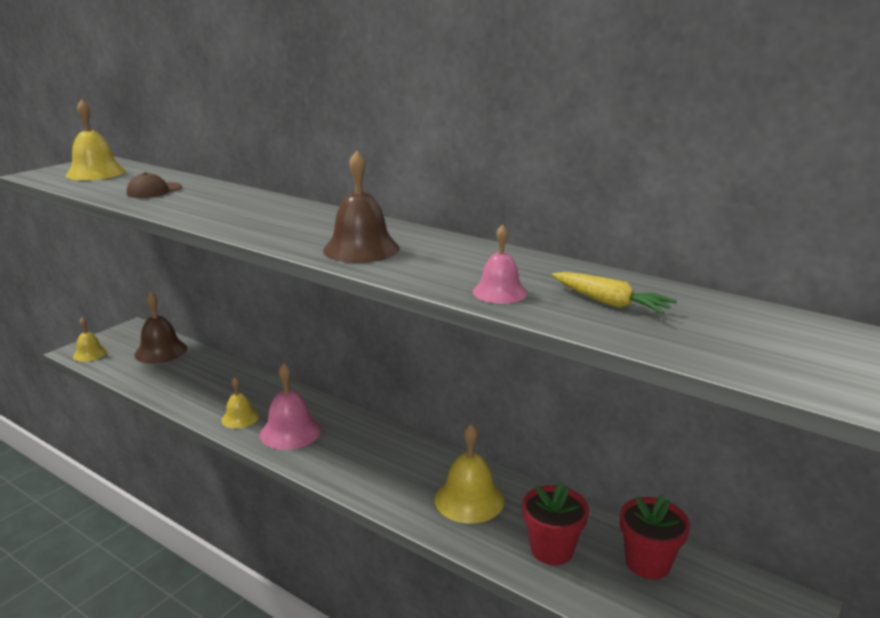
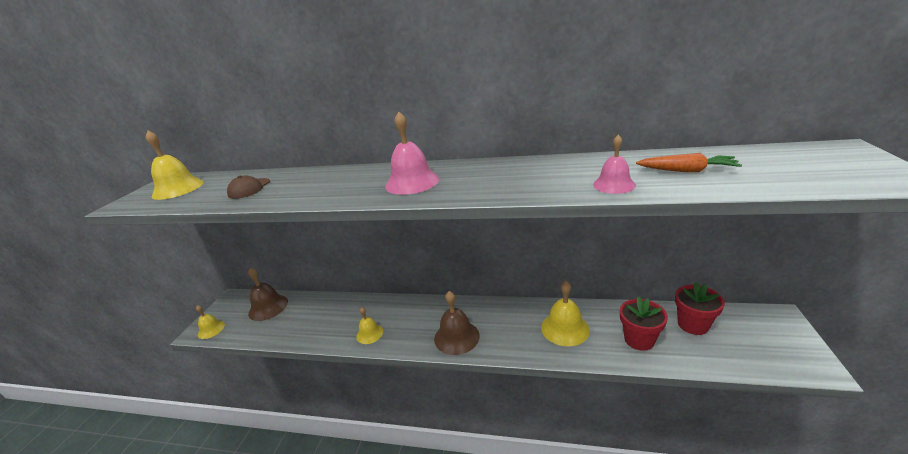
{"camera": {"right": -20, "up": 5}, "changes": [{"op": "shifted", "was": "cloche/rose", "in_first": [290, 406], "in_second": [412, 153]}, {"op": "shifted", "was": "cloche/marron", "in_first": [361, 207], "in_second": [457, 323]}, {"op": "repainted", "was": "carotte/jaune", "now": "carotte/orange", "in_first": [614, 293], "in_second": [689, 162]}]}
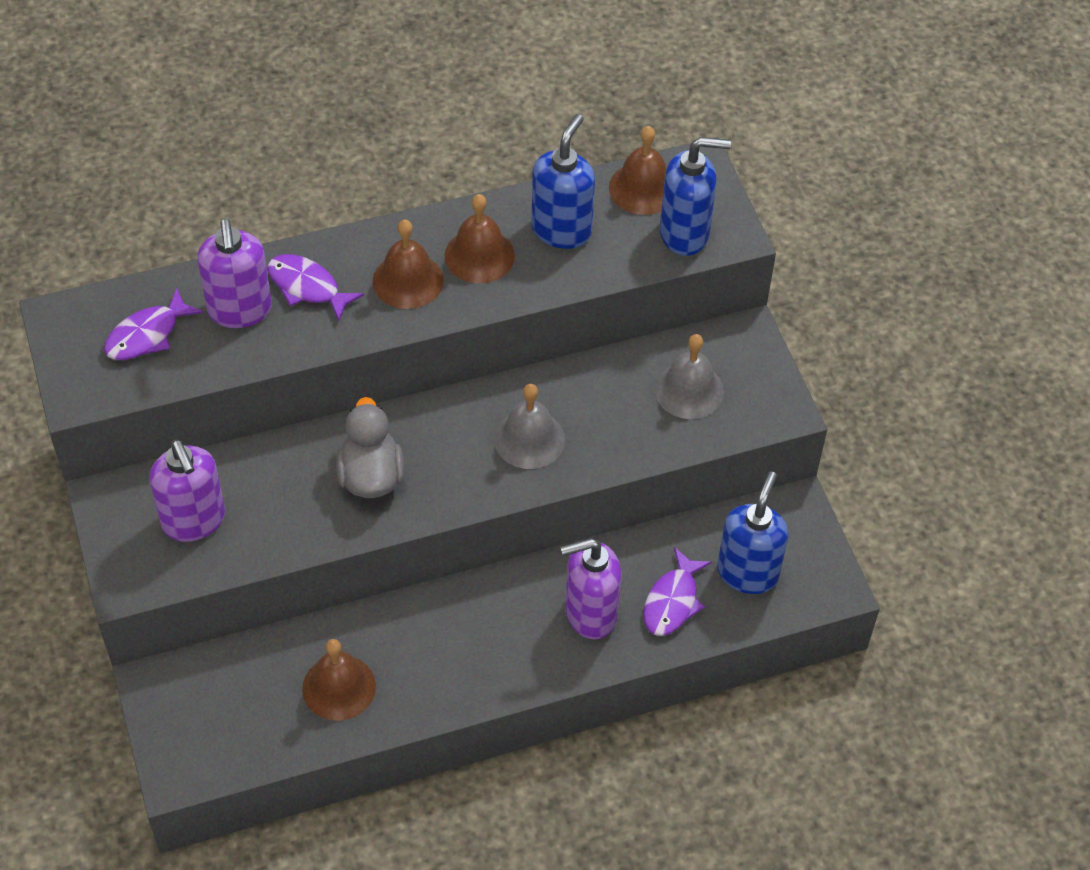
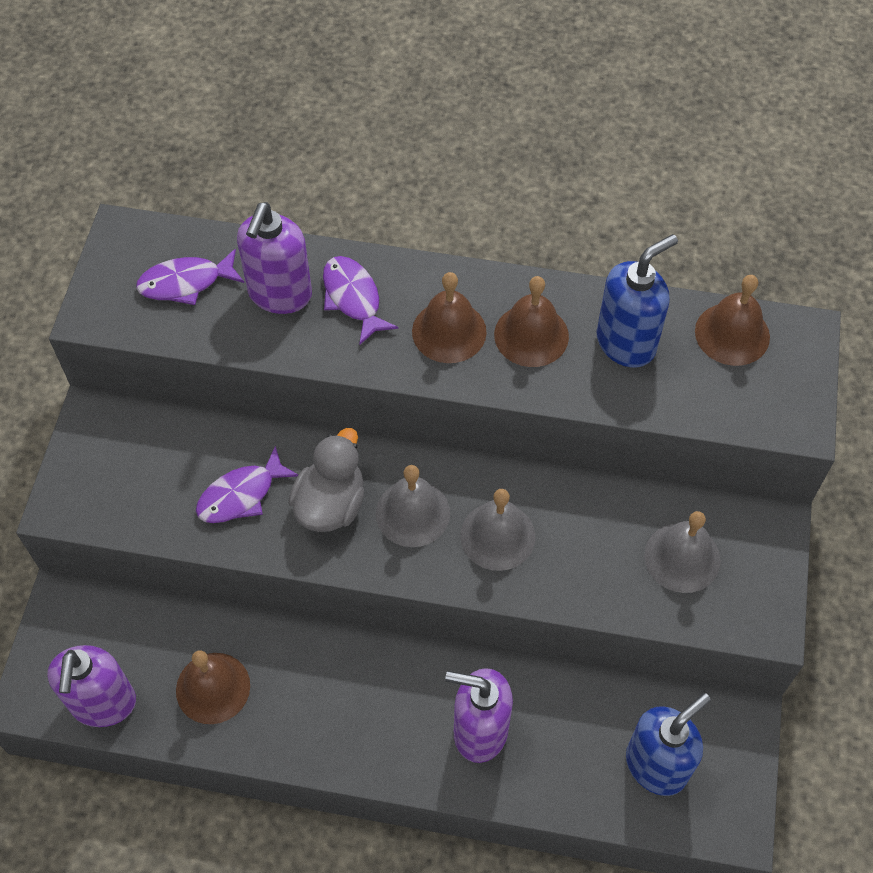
{"camera": {"right": 30, "up": 5}, "changes": [{"op": "shifted", "was": "distributeur de savon/violet", "in_first": [187, 491], "in_second": [92, 686]}, {"op": "shifted", "was": "poisson/violet", "in_first": [677, 591], "in_second": [247, 484]}, {"op": "gone", "was": "distributeur de savon/bleu", "in_first": [695, 196]}, {"op": "new", "now": "cloche/gris", "in_second": [413, 506]}]}
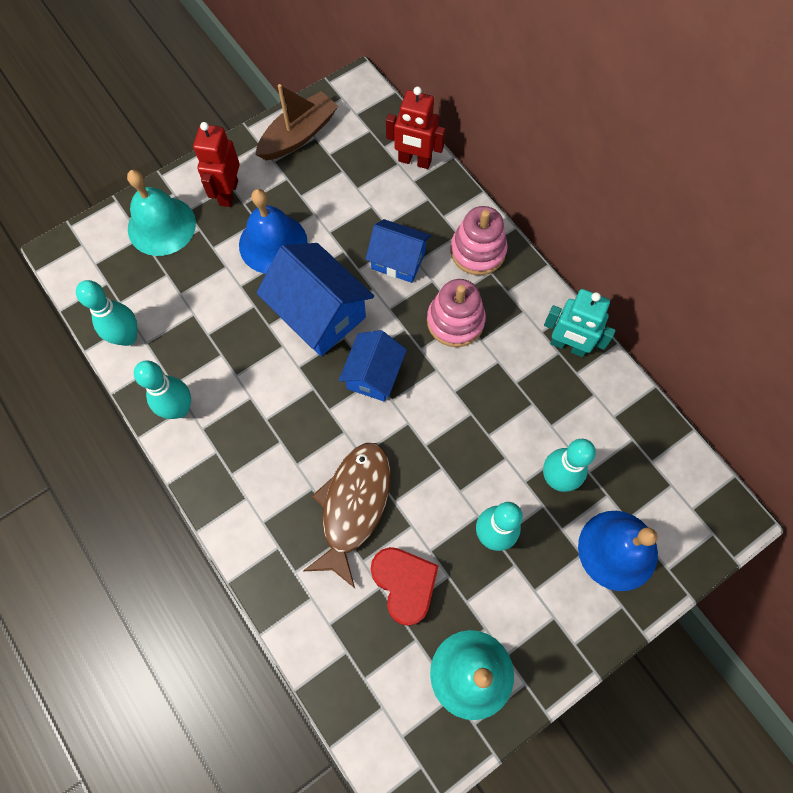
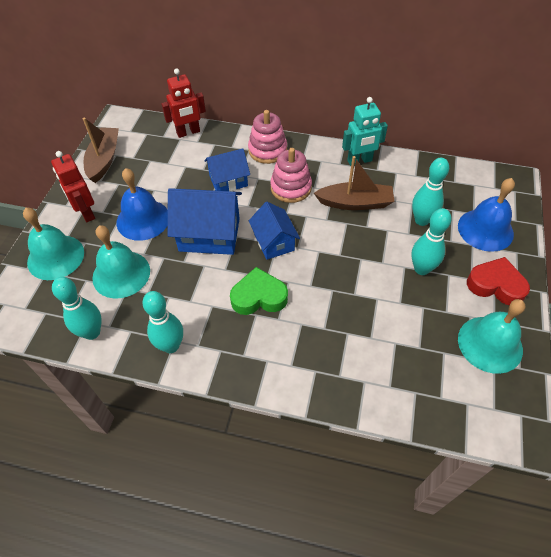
{"camera": {"right": -40, "up": -15}, "changes": [{"op": "gone", "was": "poisson/marron", "in_first": [347, 515]}, {"op": "shifted", "was": "cœur/rouge", "in_first": [405, 586], "in_second": [498, 281]}, {"op": "new", "now": "cloche/turquoise", "in_second": [121, 262]}, {"op": "new", "now": "cœur/vert", "in_second": [259, 291]}, {"op": "new", "now": "bateau/marron", "in_second": [354, 183]}]}
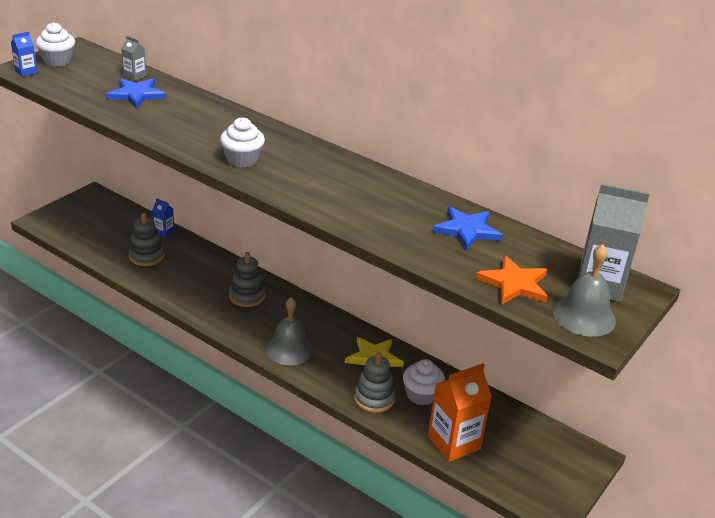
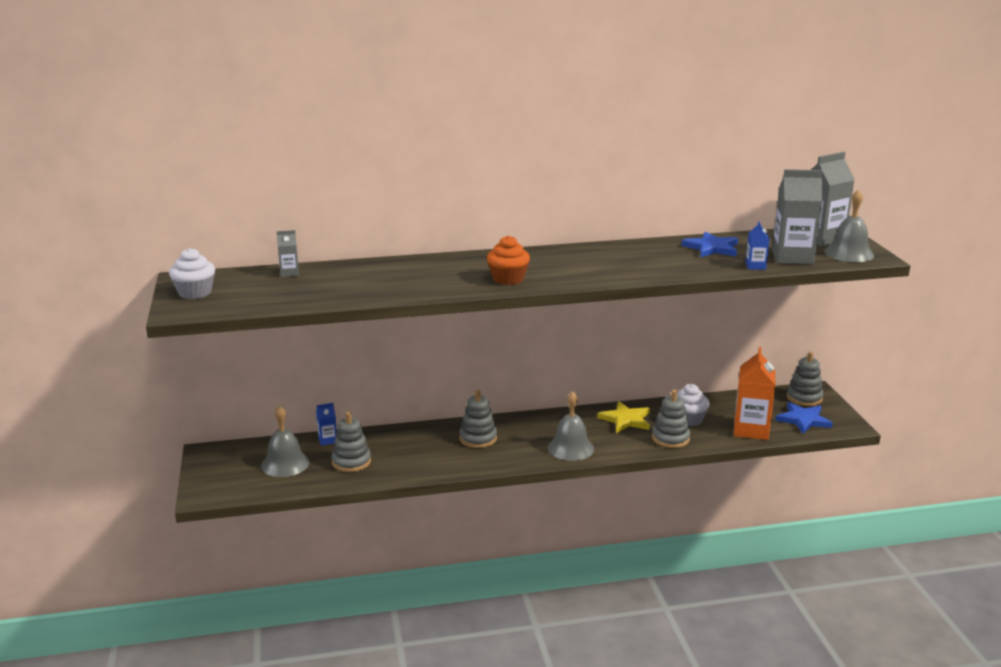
{"camera": {"right": -45, "up": -10}, "changes": [{"op": "shifted", "was": "brique de lait/bleu", "in_first": [24, 54], "in_second": [757, 246]}, {"op": "shifted", "was": "étoile/bleu", "in_first": [136, 93], "in_second": [804, 418]}, {"op": "repainted", "was": "muffin/blanc", "now": "muffin/orange", "in_first": [242, 142], "in_second": [508, 260]}, {"op": "swapped", "was": "étoile/orange", "now": "brique de lait/gris", "in_first": [512, 280], "in_second": [797, 216]}, {"op": "new", "now": "cloche/gris", "in_second": [285, 441]}, {"op": "new", "now": "jouet à empiler/gris", "in_second": [805, 379]}]}
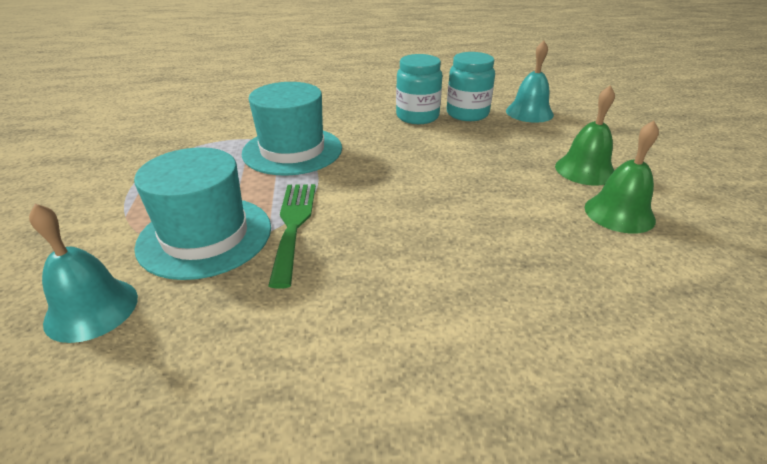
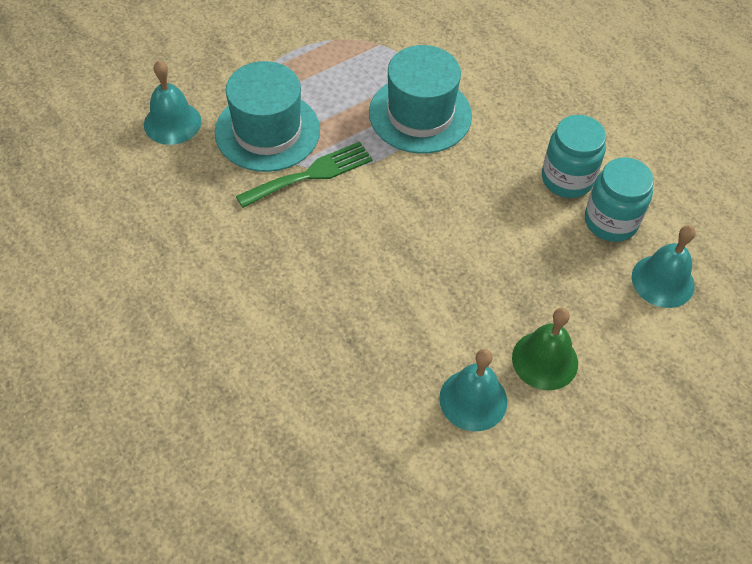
{"camera": {"right": 60, "up": 20}, "changes": [{"op": "repainted", "was": "cloche/vert", "now": "cloche/turquoise", "in_first": [622, 177], "in_second": [473, 390]}]}
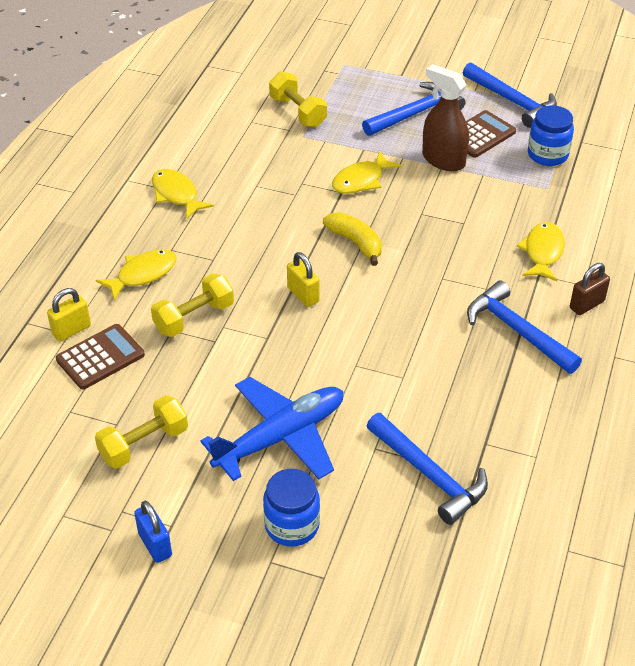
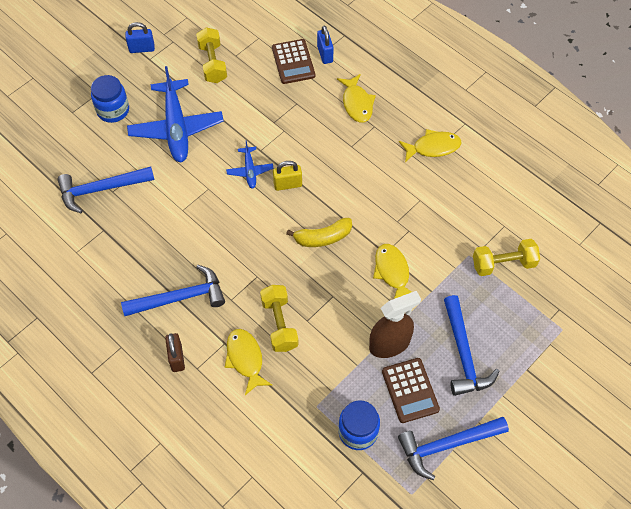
{"camera": {"right": 115, "up": 15}, "changes": [{"op": "repainted", "was": "cadenas/jaune", "now": "cadenas/bleu", "in_first": [69, 315], "in_second": [325, 44]}, {"op": "shifted", "was": "haltère/jaune", "in_first": [192, 305], "in_second": [279, 318]}, {"op": "rotated", "was": "poisson/jaune", "in_first": [541, 252], "in_second": [248, 362], "clockwise": -150}, {"op": "new", "now": "avion/bleu", "in_second": [250, 164]}]}
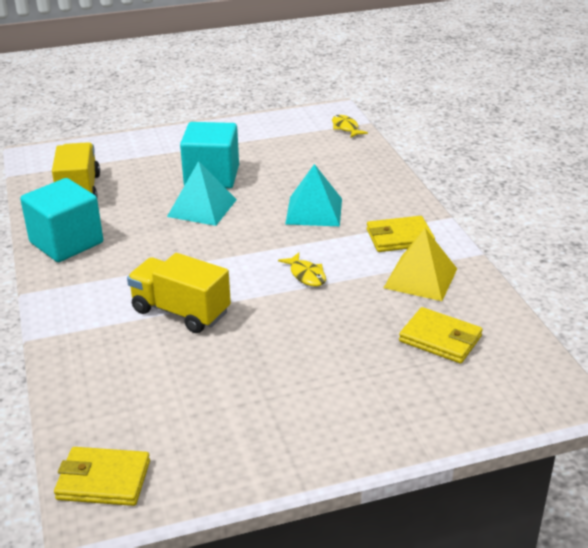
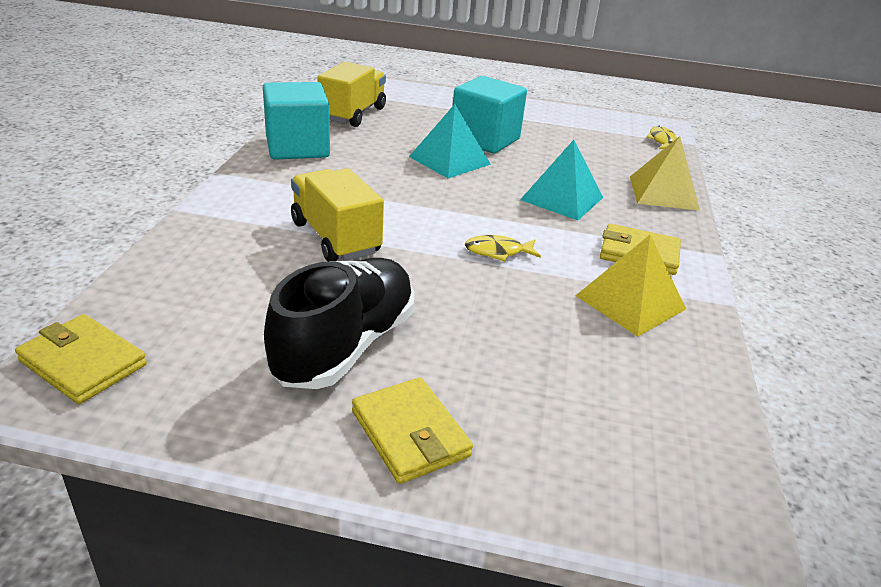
{"camera": {"right": 25, "up": 0}, "changes": [{"op": "rotated", "was": "poisson/jaune", "in_first": [302, 270], "in_second": [503, 248], "clockwise": 90}, {"op": "shifted", "was": "portefeuille/jaune", "in_first": [441, 335], "in_second": [412, 430]}, {"op": "new", "now": "chaussure/noir", "in_second": [339, 323]}, {"op": "new", "now": "pyramide/jaune", "in_second": [665, 173]}]}
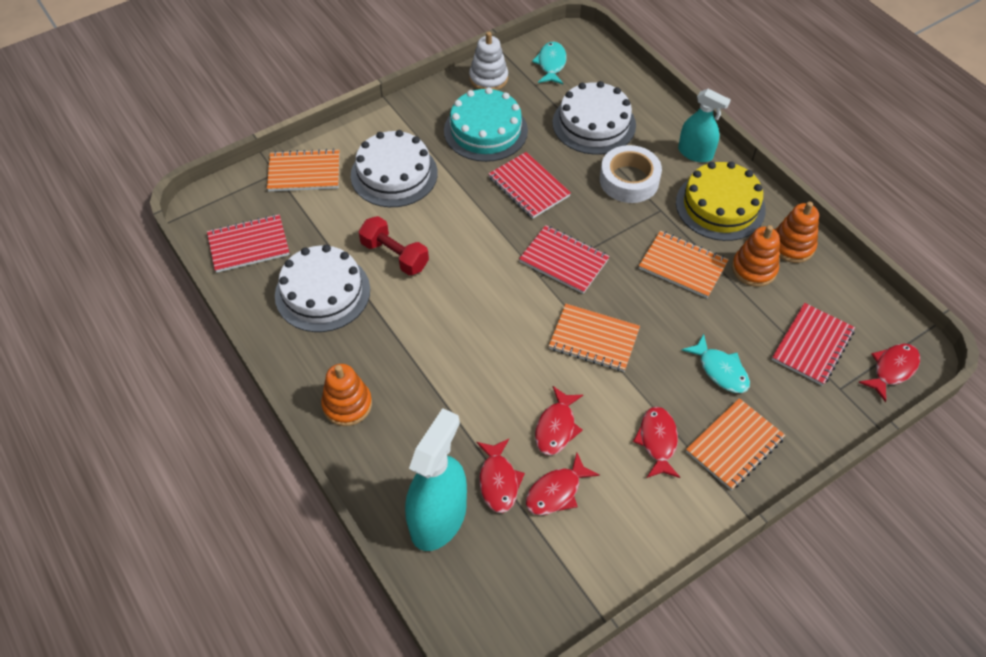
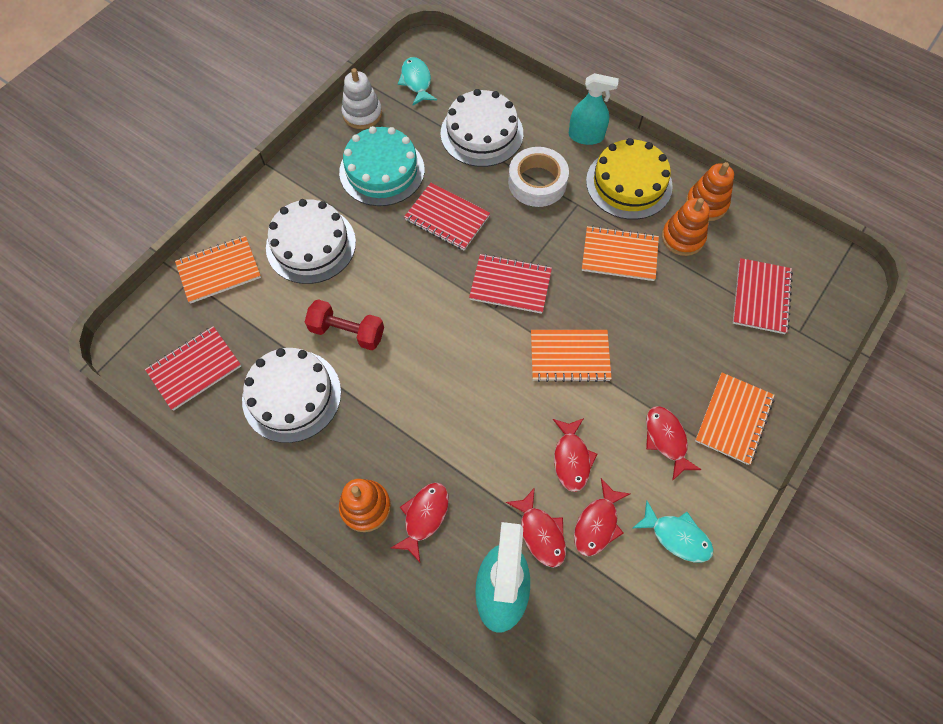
{"camera": {"right": -20, "up": 10}, "changes": [{"op": "shifted", "was": "poisson/turquoise", "in_first": [716, 363], "in_second": [673, 531]}, {"op": "shifted", "was": "poisson/rouge", "in_first": [889, 373], "in_second": [420, 522]}]}
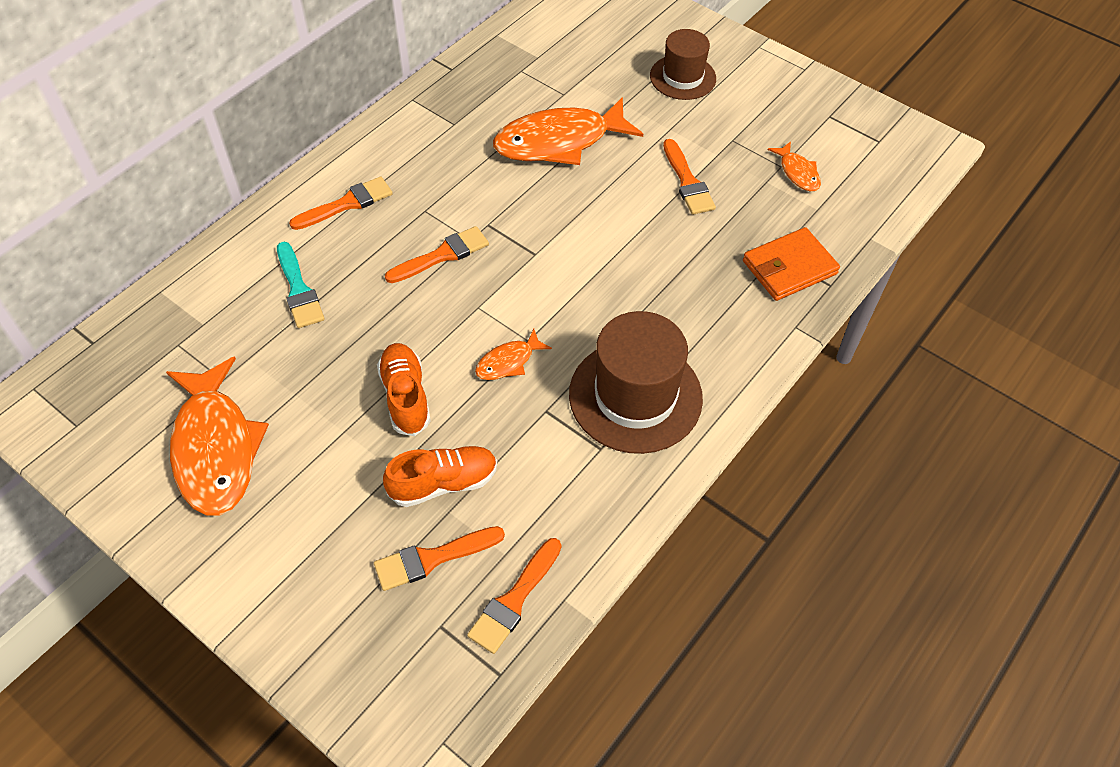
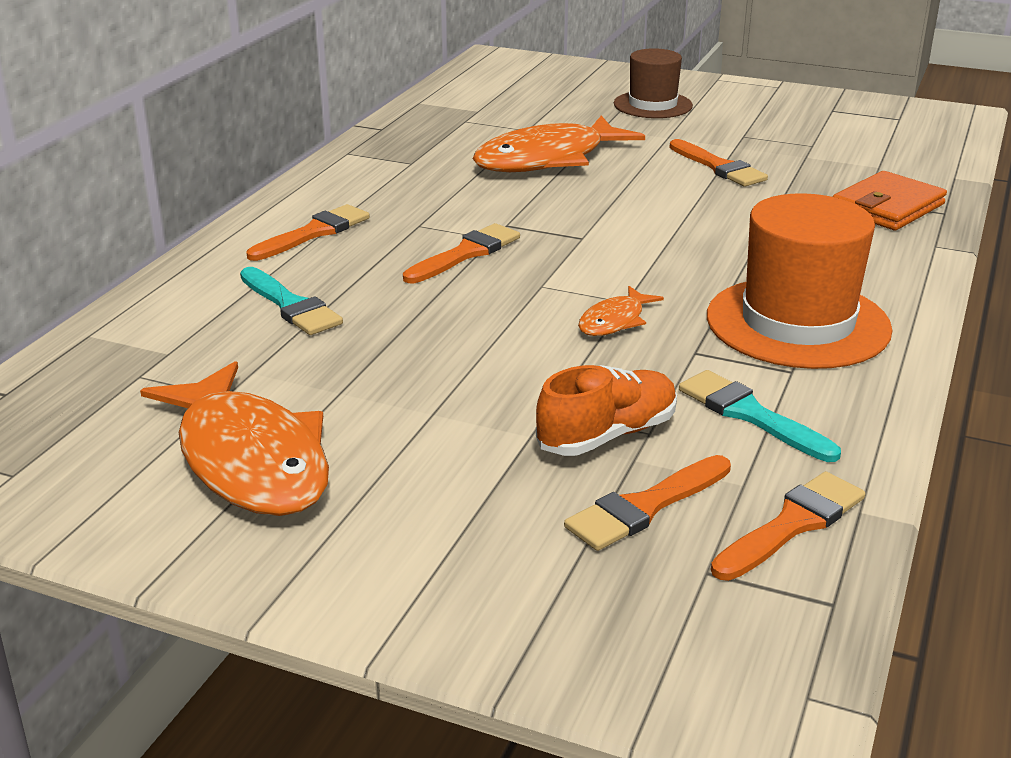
{"camera": {"right": -15, "up": -25}, "changes": [{"op": "gone", "was": "chaussure/orange", "in_first": [404, 389]}, {"op": "rotated", "was": "pinceau/orange", "in_first": [514, 596], "in_second": [788, 526], "clockwise": -150}, {"op": "repainted", "was": "chapeau/marron", "now": "chapeau/orange", "in_first": [636, 382], "in_second": [800, 281]}, {"op": "gone", "was": "poisson/orange", "in_first": [794, 166]}, {"op": "new", "now": "pinceau/turquoise", "in_second": [760, 416]}]}
